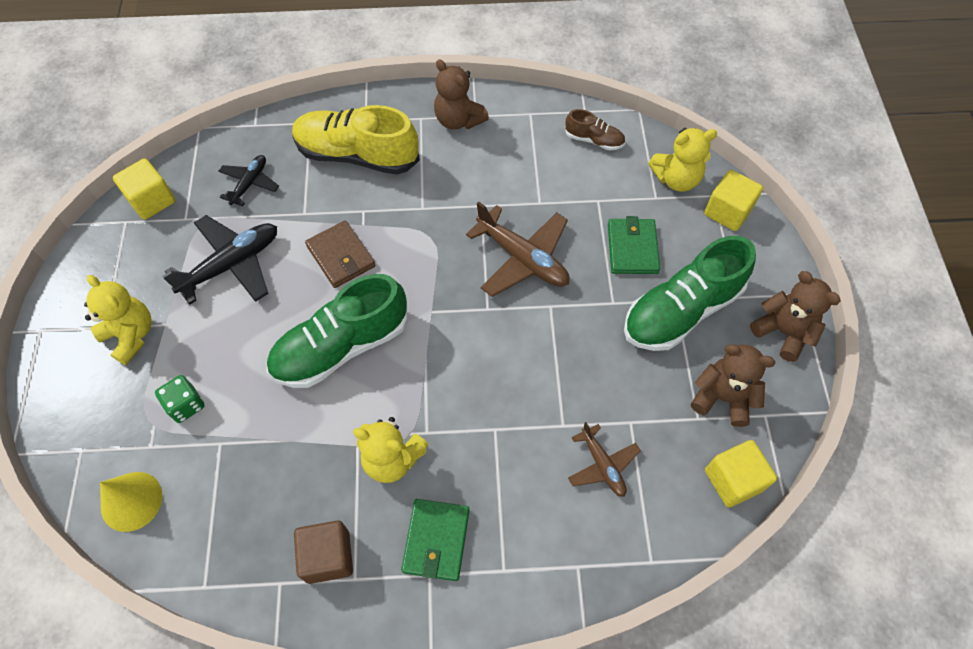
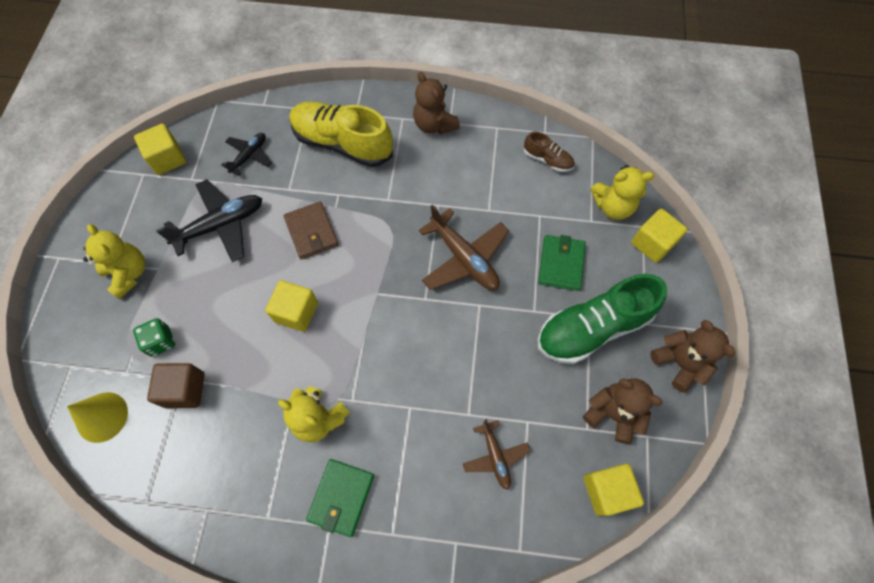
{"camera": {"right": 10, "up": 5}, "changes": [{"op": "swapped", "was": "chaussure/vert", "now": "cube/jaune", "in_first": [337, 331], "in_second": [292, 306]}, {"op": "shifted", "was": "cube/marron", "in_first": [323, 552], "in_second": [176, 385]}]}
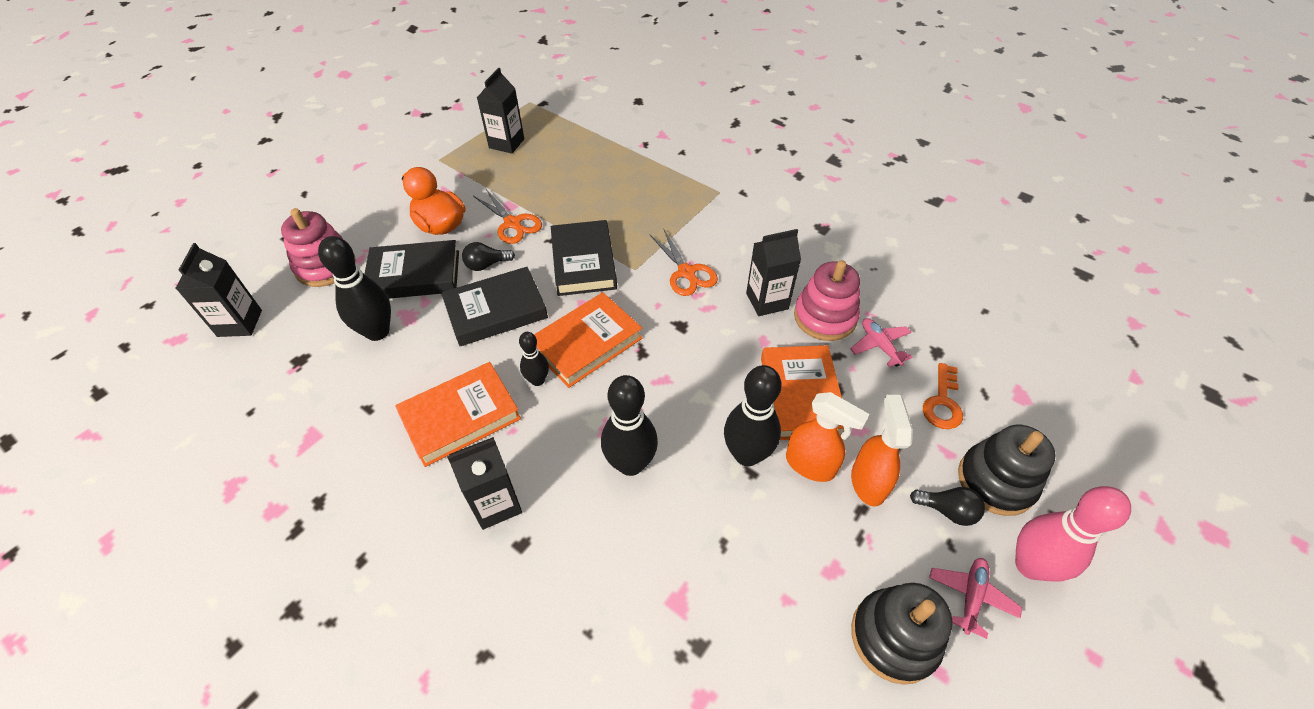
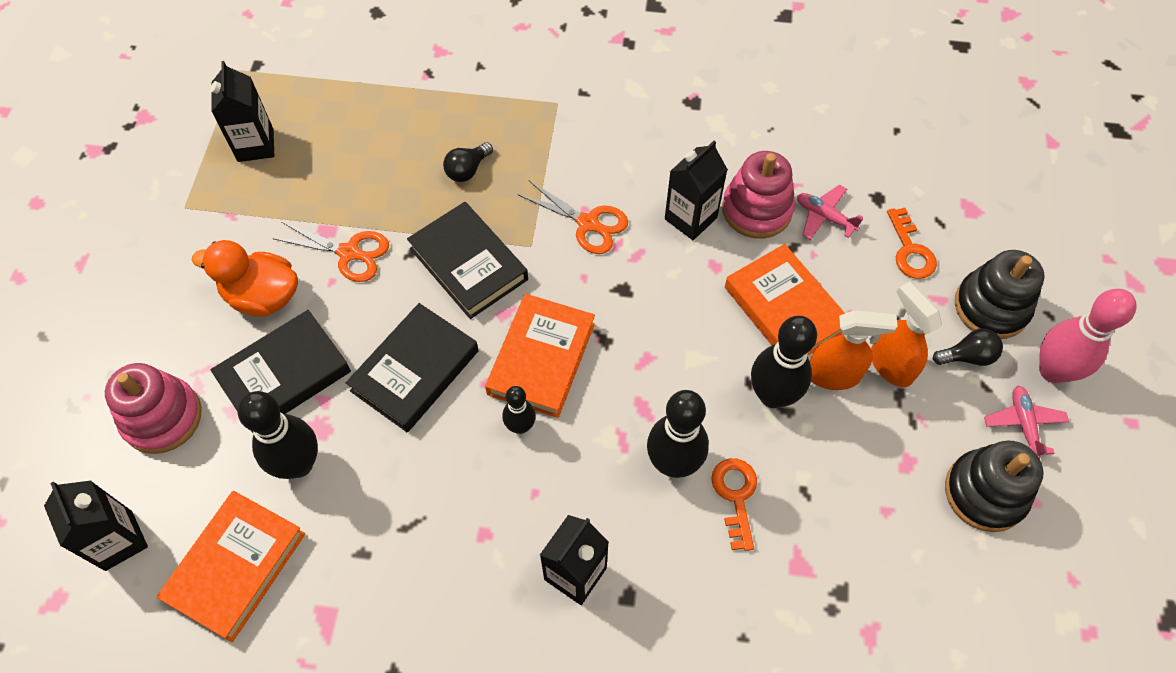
{"camera": {"right": -30, "up": 10}, "changes": [{"op": "shifted", "was": "livre/orange", "in_first": [458, 414], "in_second": [231, 566]}, {"op": "shifted", "was": "ampoule/noir", "in_first": [488, 256], "in_second": [468, 162]}, {"op": "new", "now": "clé/orange", "in_second": [734, 504]}]}
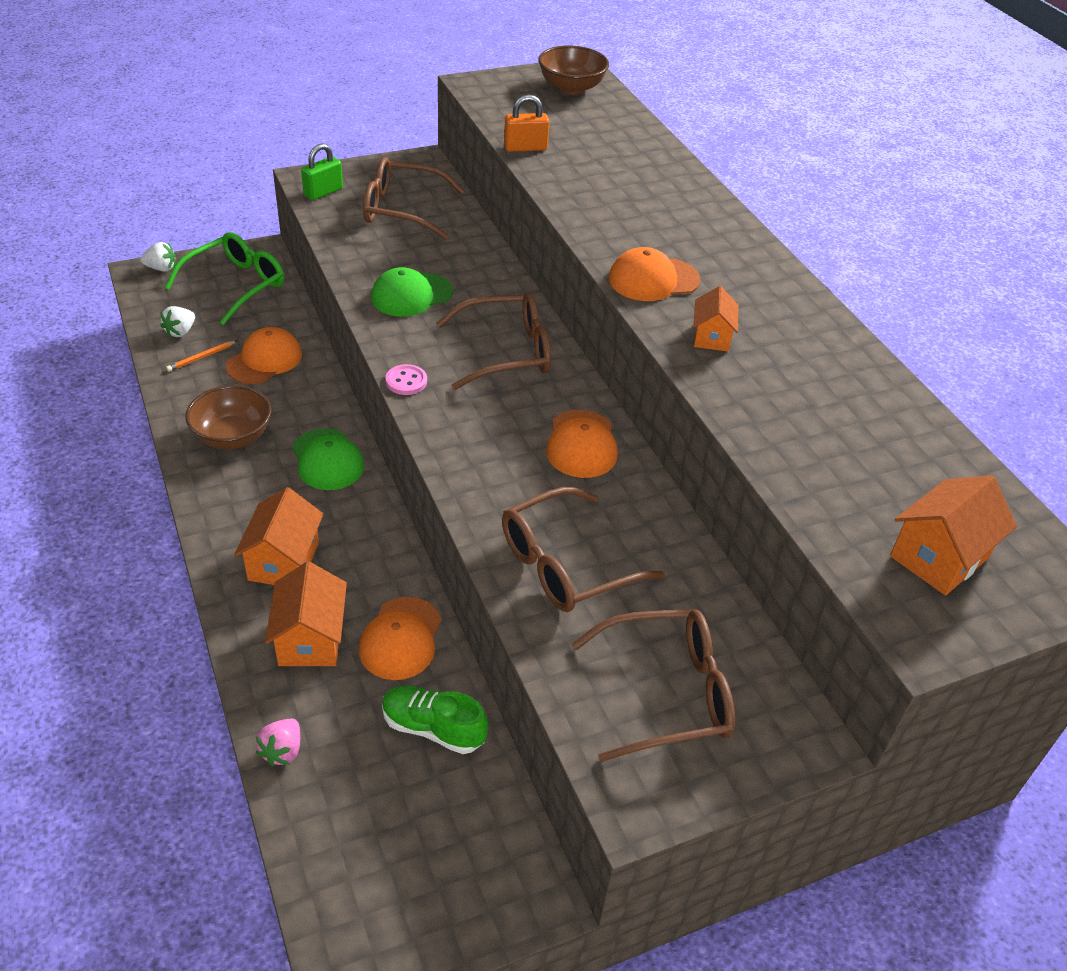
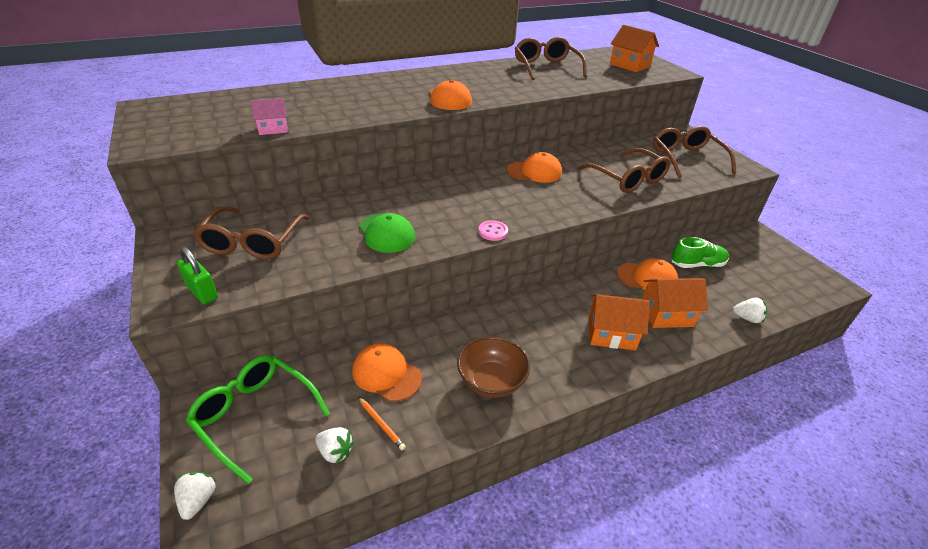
{"camera": {"right": -90, "up": -5}, "changes": [{"op": "repainted", "was": "fraise/rose", "now": "fraise/blanc", "in_first": [278, 742], "in_second": [750, 310]}, {"op": "gone", "was": "casquette/vert", "in_first": [328, 459]}, {"op": "rotated", "was": "chaussure/vert", "in_first": [435, 720], "in_second": [700, 252], "clockwise": -120}, {"op": "shifted", "was": "lunettes/marron", "in_first": [493, 341], "in_second": [551, 58]}, {"op": "swapped", "was": "cadenas/orange", "now": "maison/rose", "in_first": [526, 123], "in_second": [269, 116]}, {"op": "gone", "was": "bol/marron", "in_first": [573, 70]}, {"op": "gone", "was": "maison/orange", "in_first": [716, 318]}]}
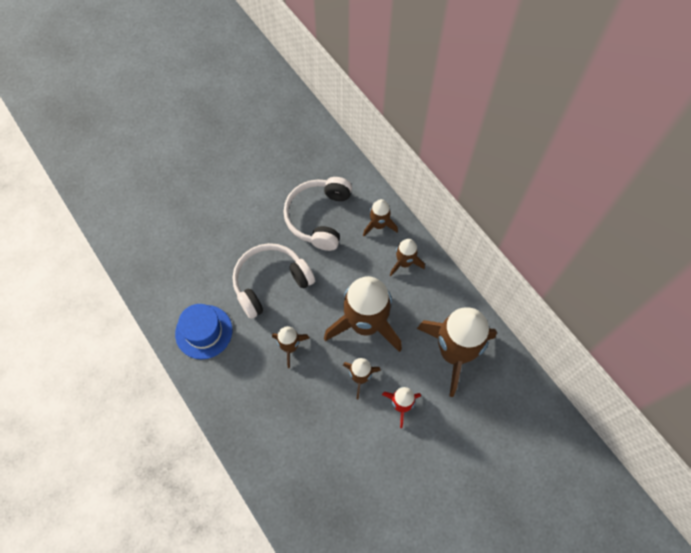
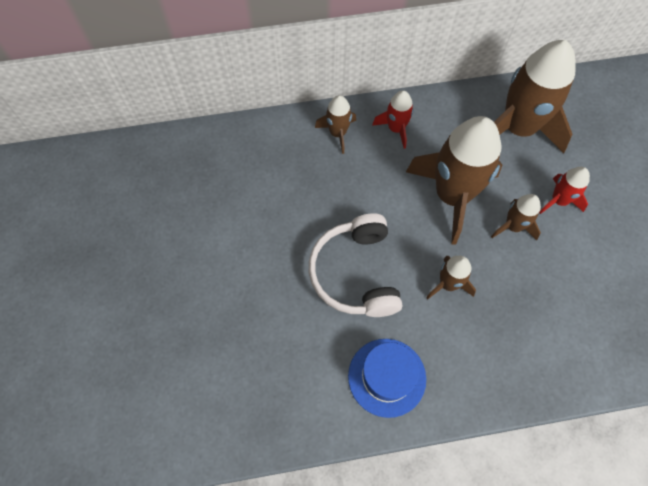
{"camera": {"right": -65, "up": 0}, "changes": [{"op": "gone", "was": "casque audio/blanc", "in_first": [317, 214]}, {"op": "repainted", "was": "fusée/marron", "now": "fusée/rouge", "in_first": [407, 257], "in_second": [393, 119]}]}
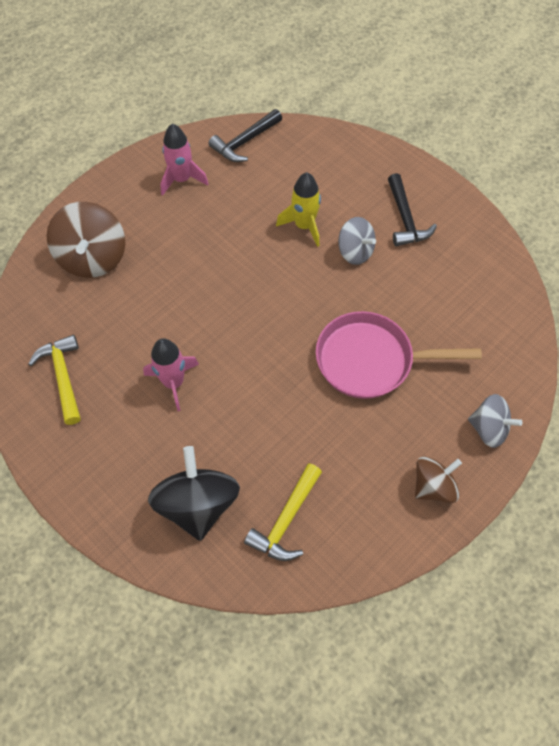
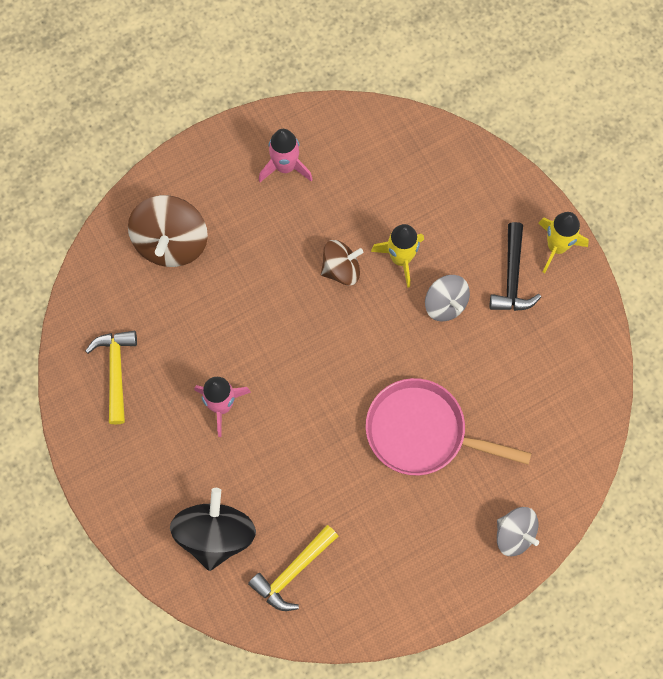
{"camera": {"right": 15, "up": 10}, "changes": [{"op": "gone", "was": "marteau/noir", "in_first": [245, 135]}, {"op": "shifted", "was": "toupie/marron", "in_first": [438, 480], "in_second": [342, 263]}, {"op": "new", "now": "fusée/jaune", "in_second": [564, 242]}]}
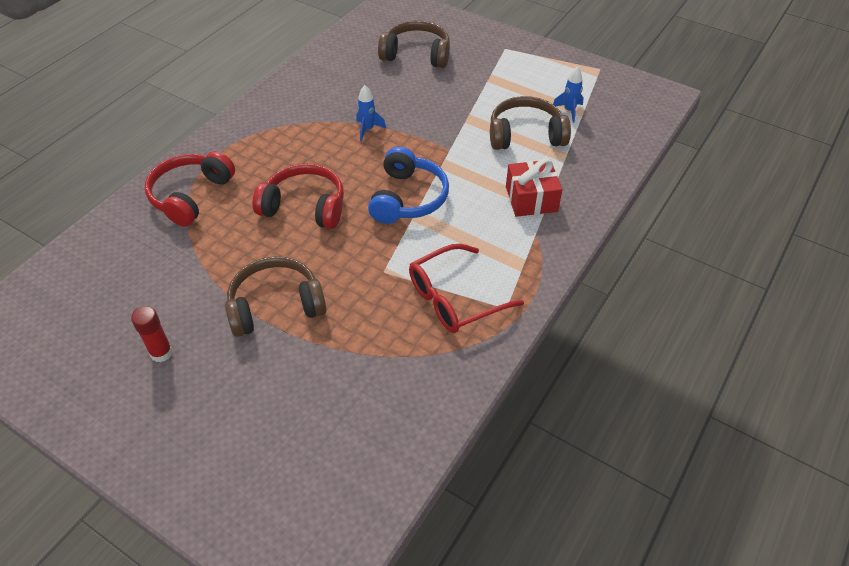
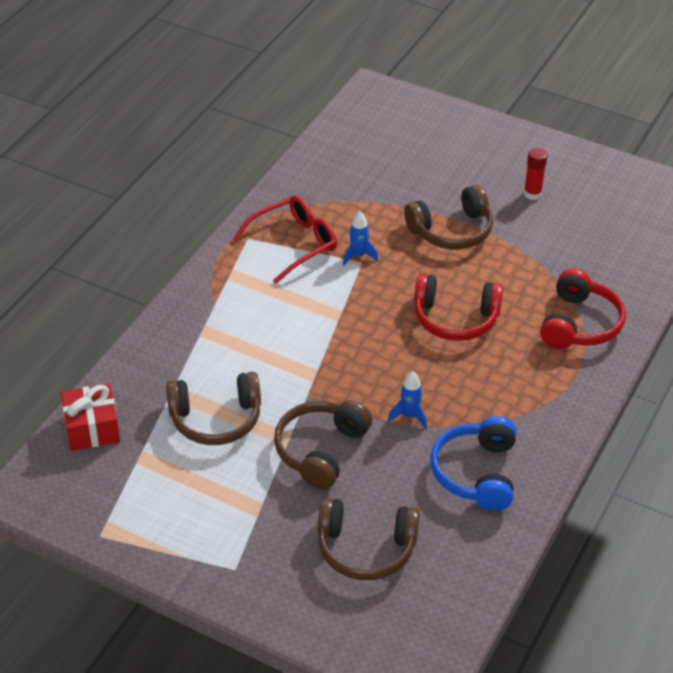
{"camera": {"right": 175, "up": -5}, "changes": [{"op": "shifted", "was": "casque audio/bleu", "in_first": [408, 185], "in_second": [473, 463]}, {"op": "shifted", "was": "cadeau/rouge", "in_first": [534, 188], "in_second": [90, 417]}, {"op": "shifted", "was": "fusée/bleu", "in_first": [568, 94], "in_second": [360, 238]}, {"op": "new", "now": "casque audio/marron", "in_second": [323, 445]}]}
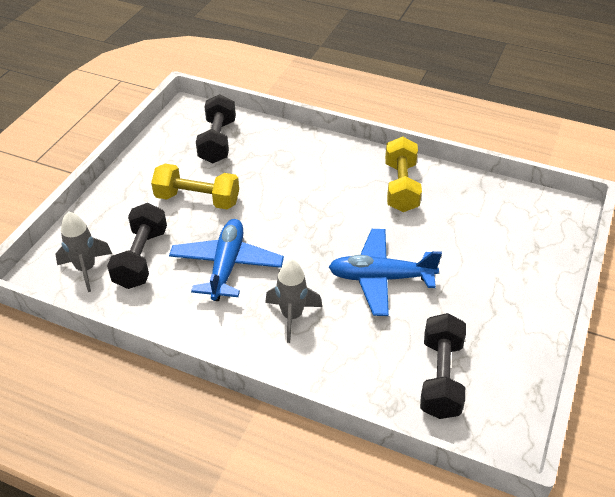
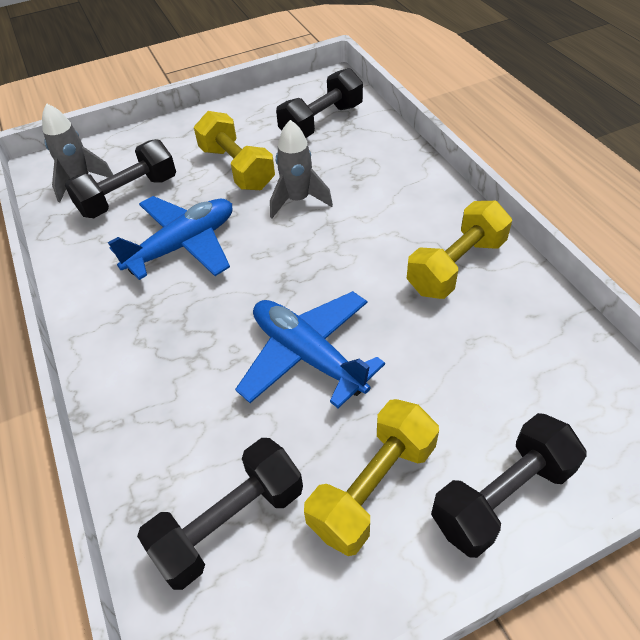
{"camera": {"right": 45, "up": 5}, "changes": [{"op": "shifted", "was": "fusée/gris", "in_first": [293, 301], "in_second": [301, 169]}, {"op": "new", "now": "haltère/jaune", "in_second": [371, 477]}, {"op": "new", "now": "haltère/noir", "in_second": [509, 485]}]}
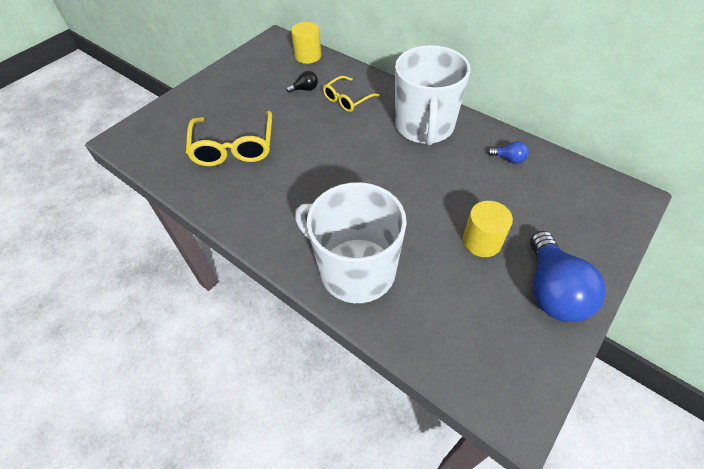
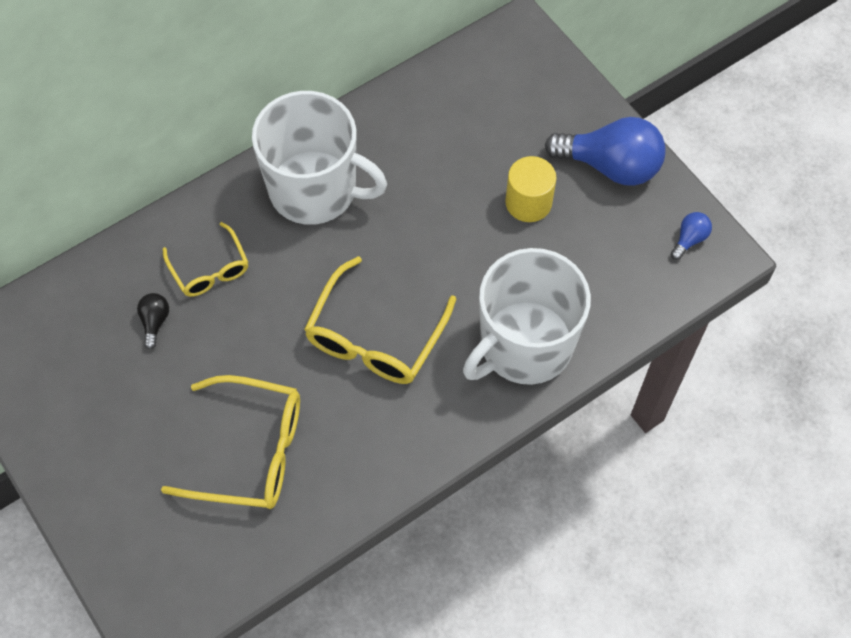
{"camera": {"right": -75, "up": 10}, "changes": [{"op": "gone", "was": "cylindre/jaune", "in_first": [306, 43]}, {"op": "shifted", "was": "ampoule/bleu", "in_first": [508, 152], "in_second": [691, 236]}, {"op": "new", "now": "lunettes/jaune", "in_second": [380, 320]}]}
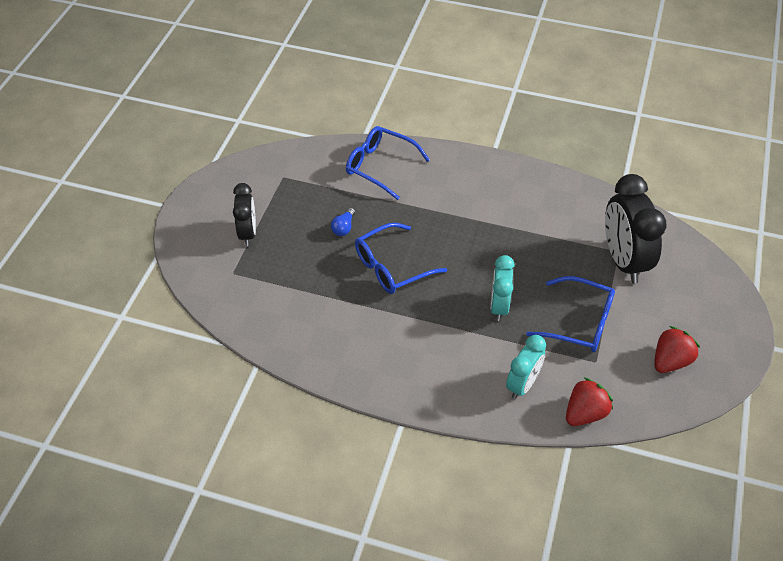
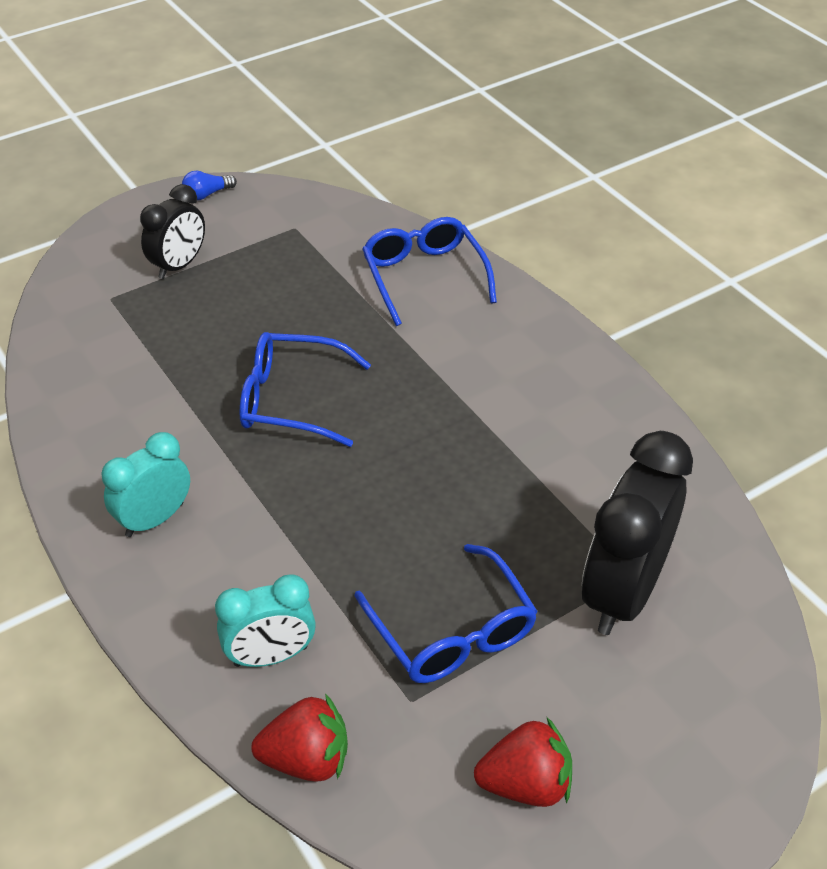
{"camera": {"right": 40, "up": -5}, "changes": [{"op": "shifted", "was": "ampoule/bleu", "in_first": [343, 222], "in_second": [209, 185]}, {"op": "shifted", "was": "réveil/turquoise", "in_first": [502, 288], "in_second": [145, 484]}]}
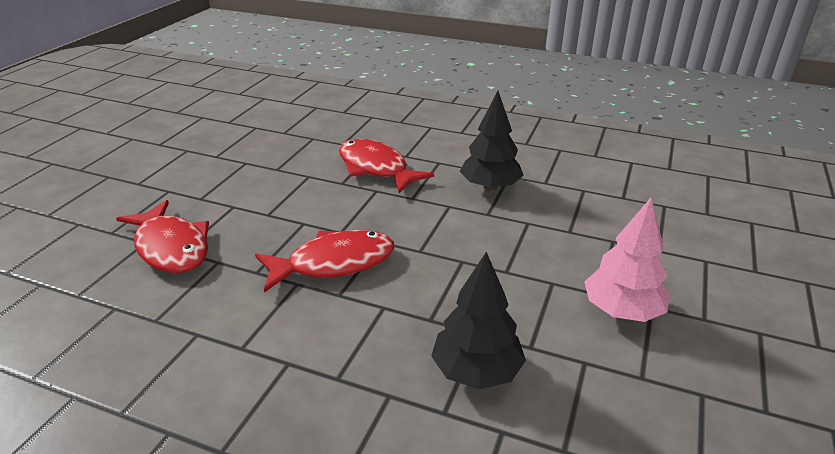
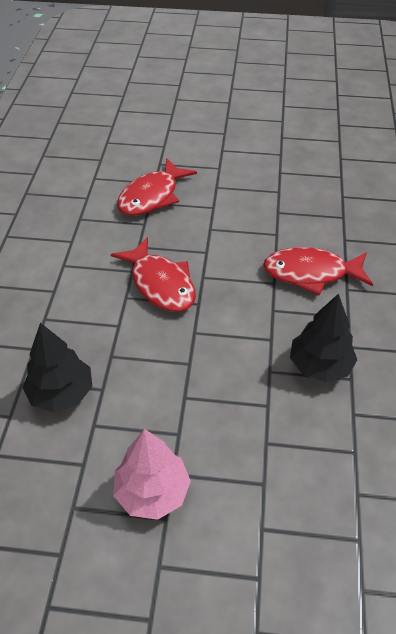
{"camera": {"right": 75, "up": 15}, "changes": [{"op": "rotated", "was": "poisson/rouge", "in_first": [386, 166], "in_second": [318, 271], "clockwise": -120}]}
